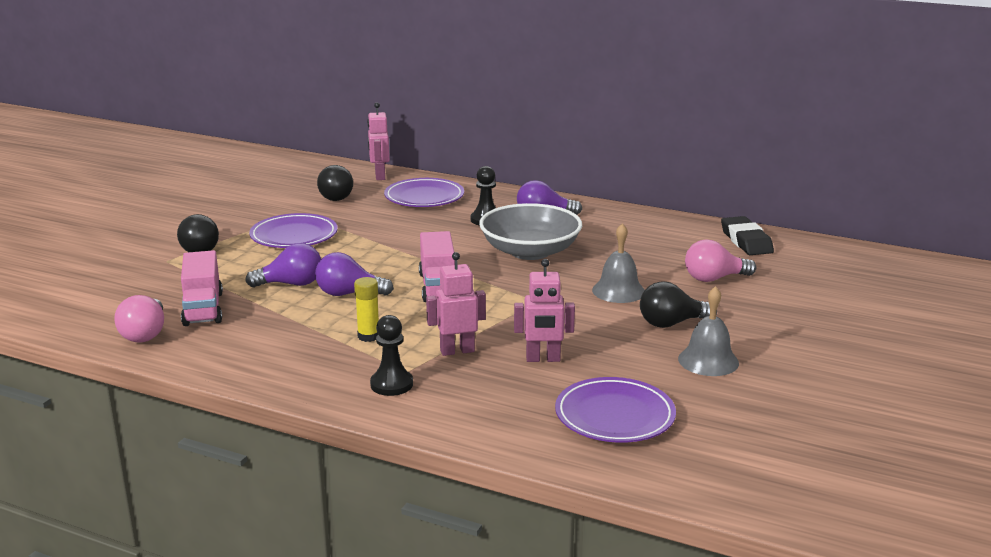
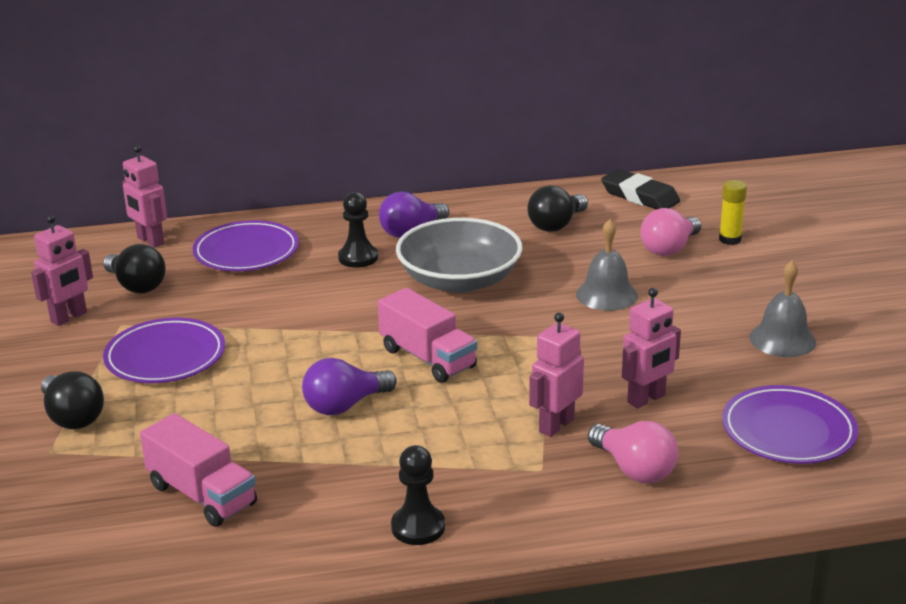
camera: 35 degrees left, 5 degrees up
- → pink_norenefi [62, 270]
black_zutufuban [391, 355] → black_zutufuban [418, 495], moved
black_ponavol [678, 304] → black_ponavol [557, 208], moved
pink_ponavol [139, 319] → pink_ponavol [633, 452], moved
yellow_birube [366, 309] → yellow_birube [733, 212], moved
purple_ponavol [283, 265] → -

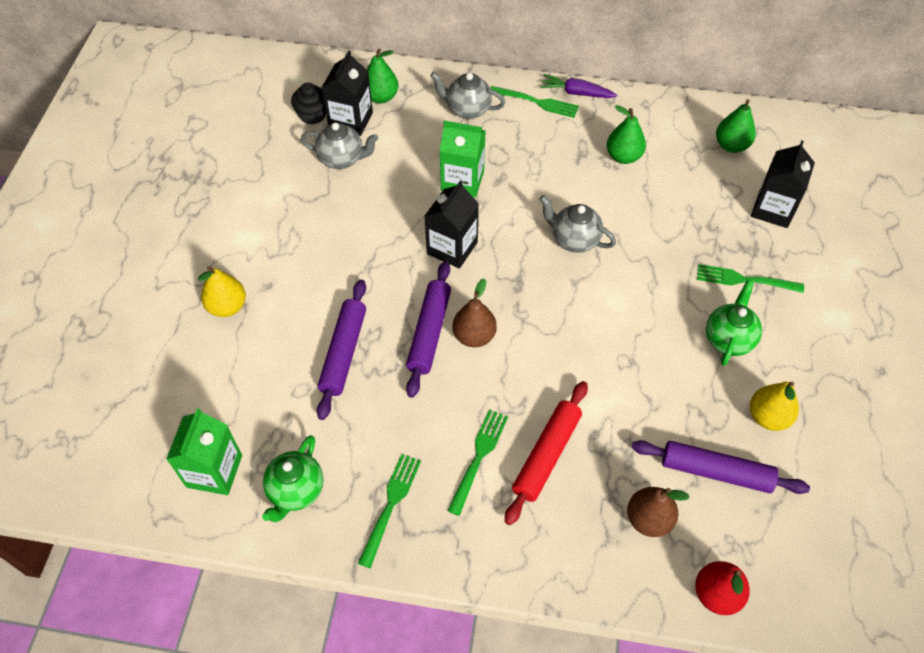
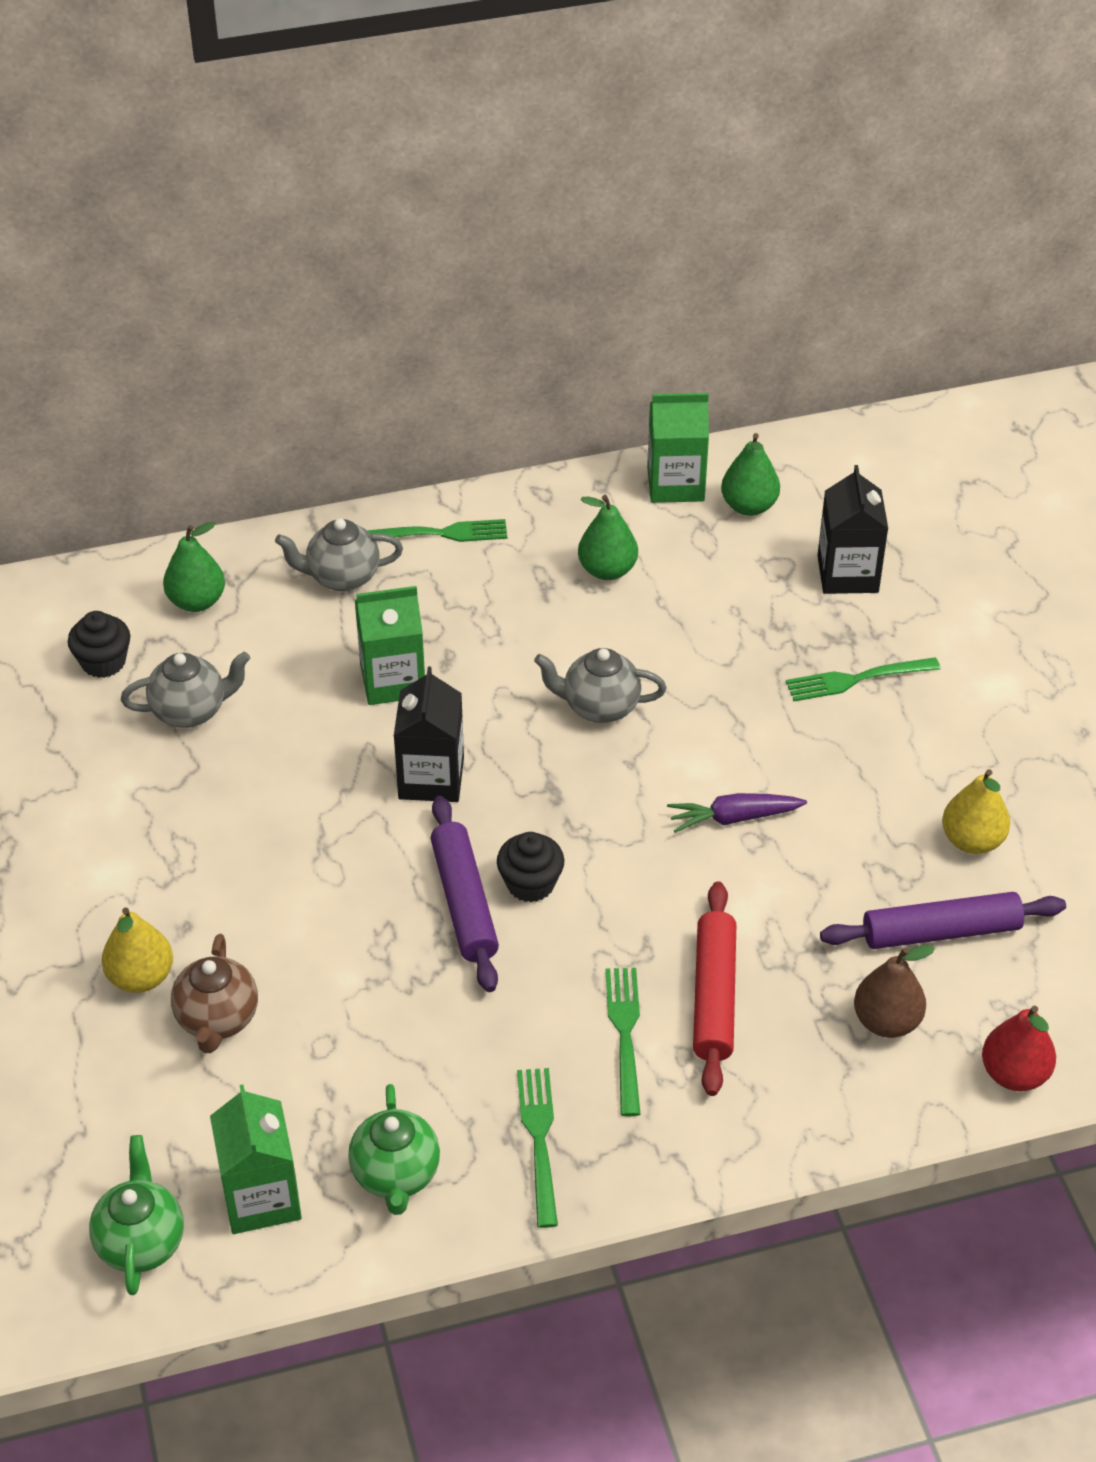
camera: 25 degrees left, 10 degrees down
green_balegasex [734, 323] → green_balegasex [136, 1215], moved
- → brown_balegasex [214, 993]
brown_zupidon [474, 312] → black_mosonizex [531, 867]
- → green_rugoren [678, 448]
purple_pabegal [578, 86] → purple_pabegal [737, 813], moved
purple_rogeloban [341, 349] → -
black_rugoren [347, 93] → -

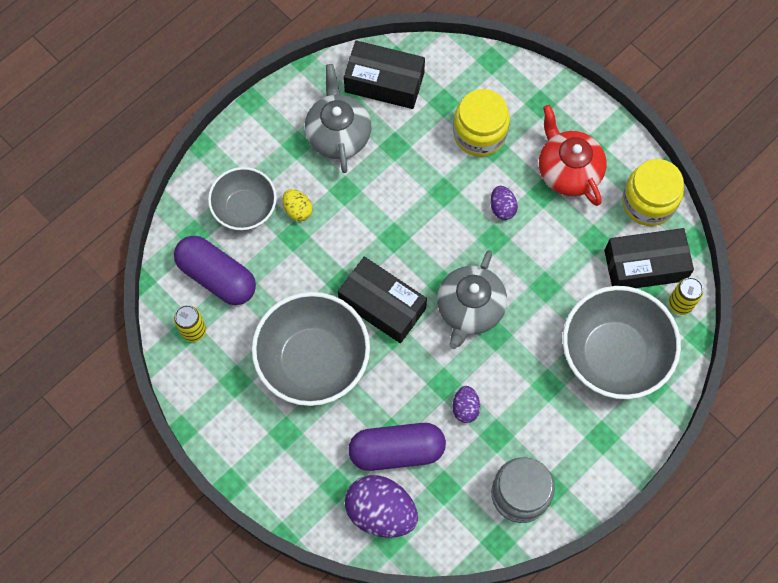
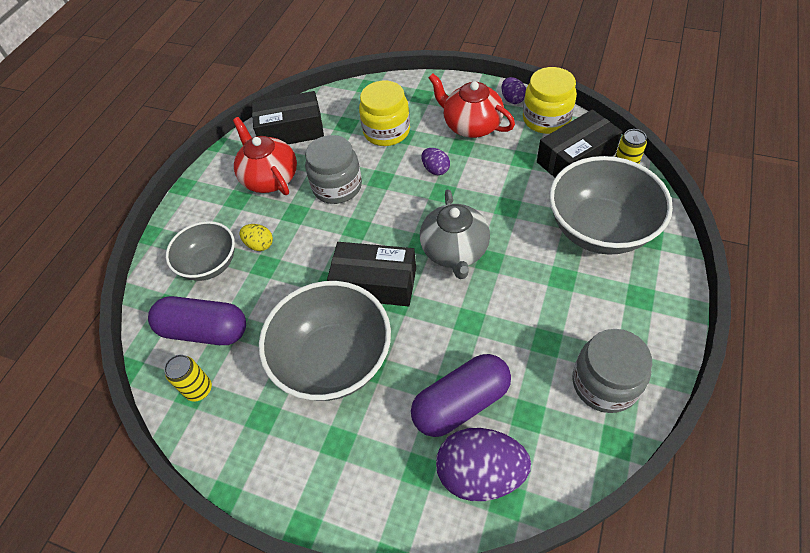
camera: 20 degrees left, 15 degrees down
grey_balegasex [338, 118] → red_balegasex [265, 156]
- → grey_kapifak [333, 169]
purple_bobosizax [466, 404] → purple_bobosizax [514, 90], moved

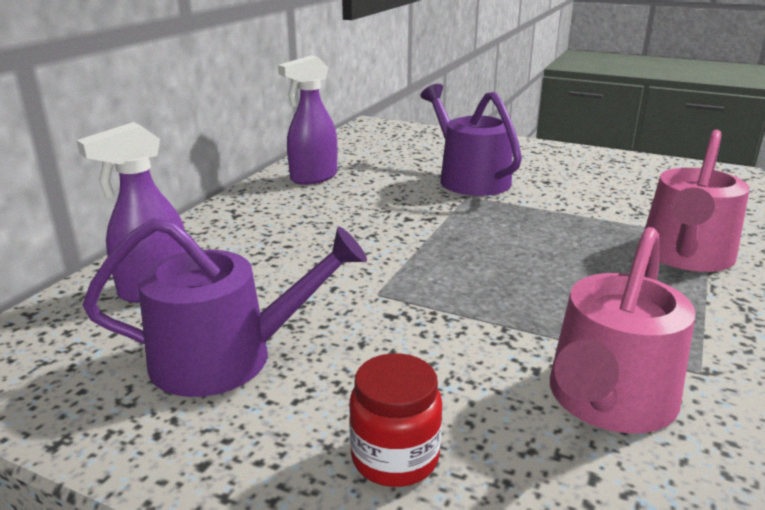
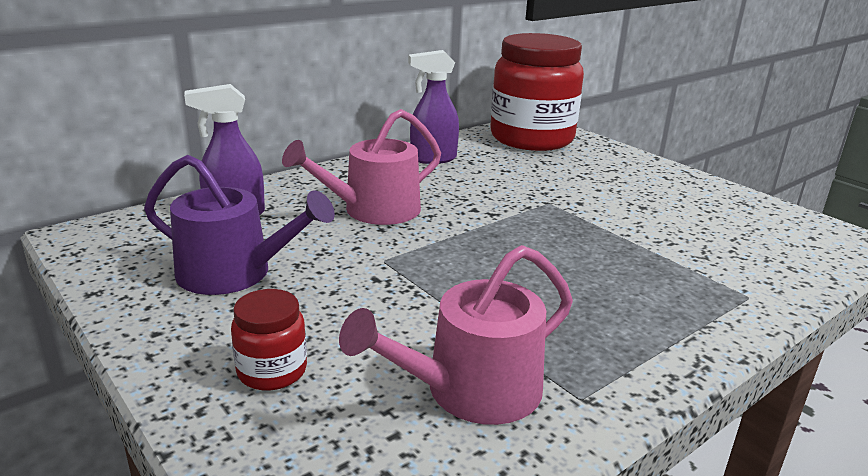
camera: 25 degrees right, 0 degrees up
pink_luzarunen [697, 201] → pink_luzarunen [361, 167], moved
- → red_kapifak [537, 92]
purple_luzarunen [471, 140] → -

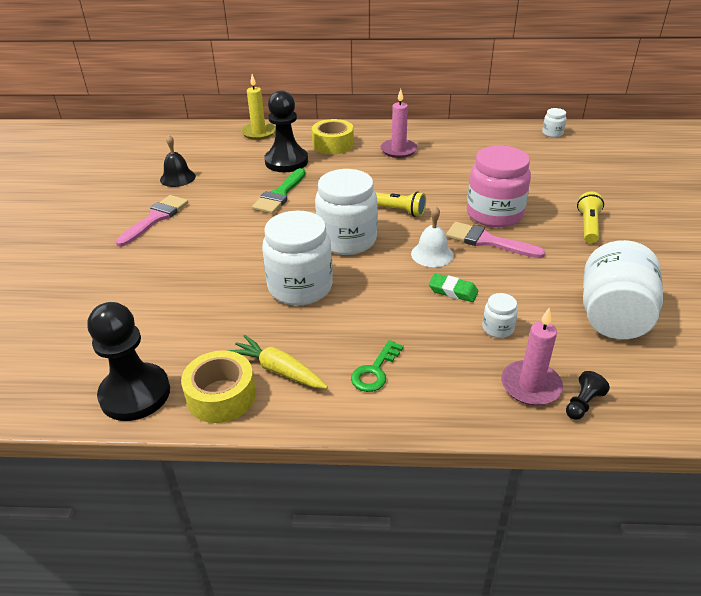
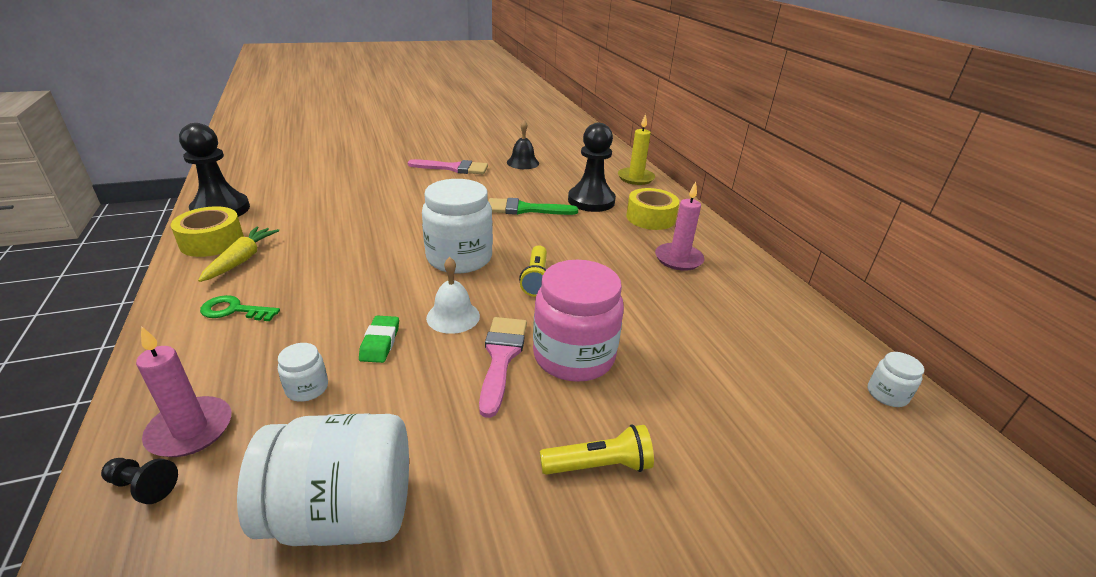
camera: 65 degrees right, 5 degrees down
white_kapifak [297, 258] → -

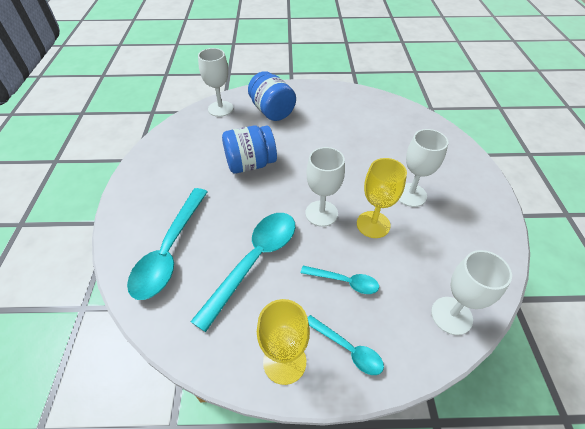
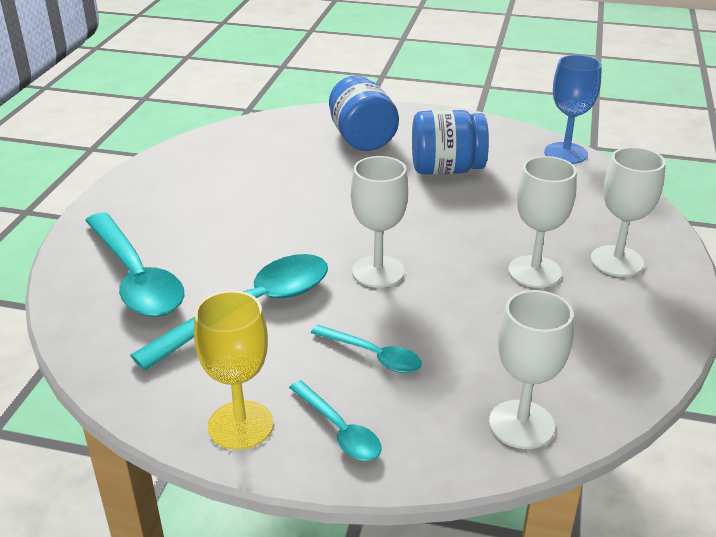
camera: 15 degrees right, 15 degrees down
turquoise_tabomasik [167, 244] → turquoise_tabomasik [134, 264], 60 degrees counterclockwise
blue_kapifak [249, 150] → blue_kapifak [450, 142], moved
- → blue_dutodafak [573, 109]
white_dutodafak [215, 82] → white_dutodafak [628, 212], moved
yellow_dutodafak [382, 198] → -

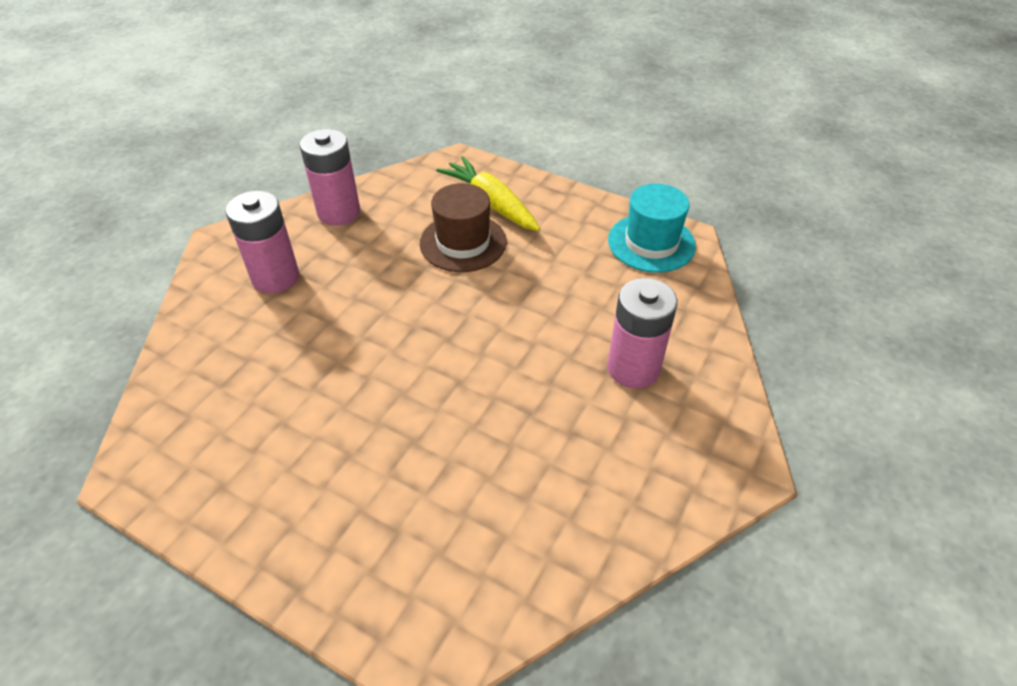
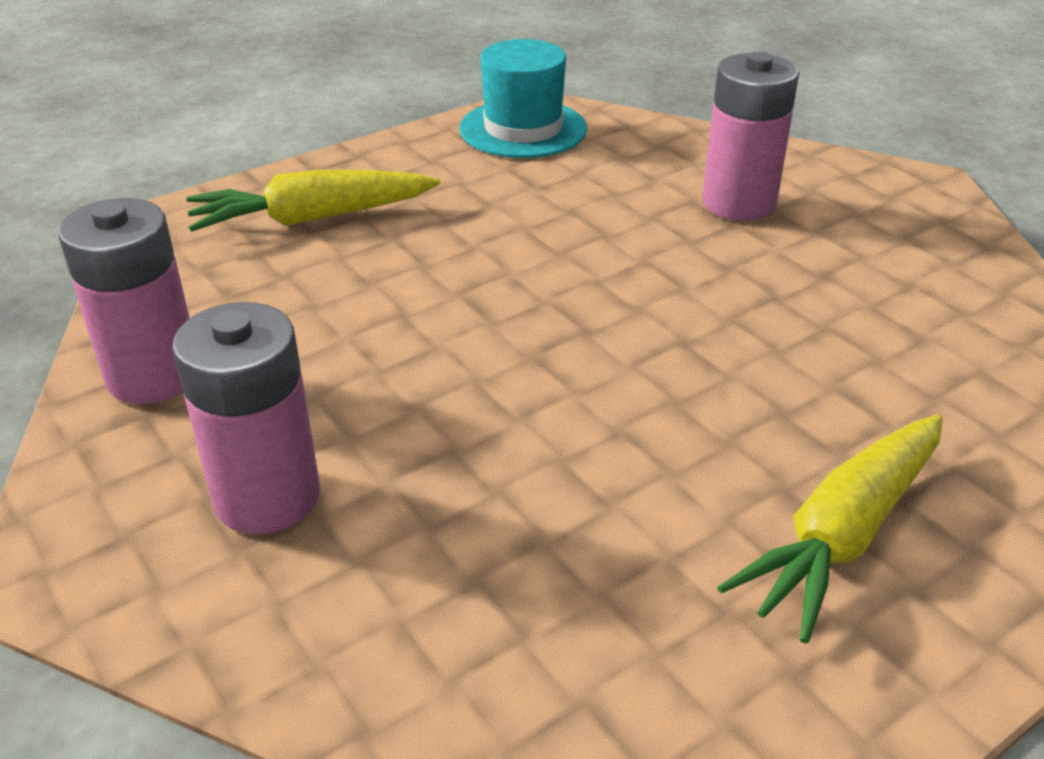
camera: 65 degrees left, 10 degrees down
- → yellow_pabegal [830, 529]
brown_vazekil [463, 227] → -

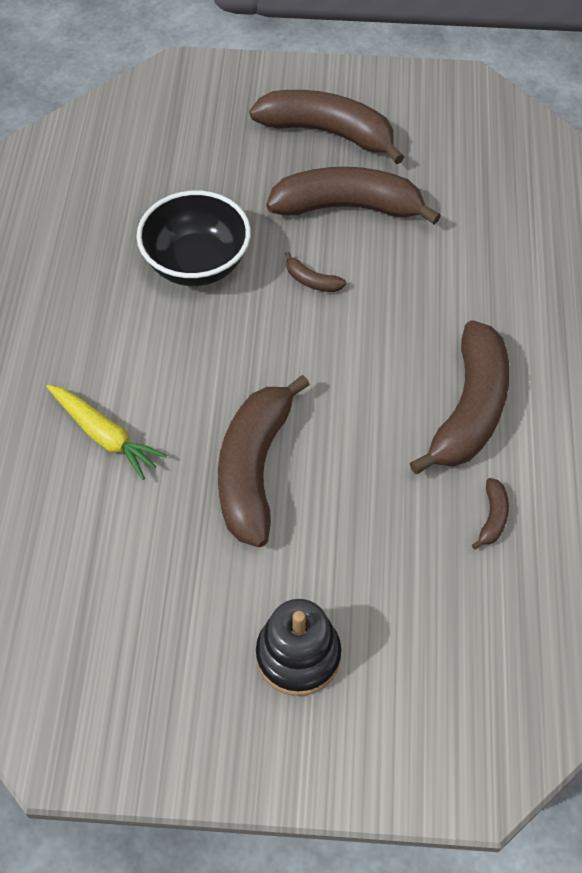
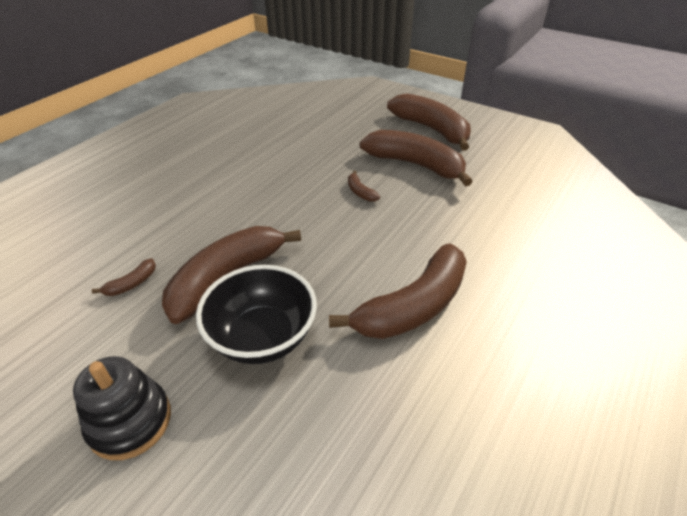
camera: 30 degrees right, 15 degrees down
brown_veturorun [490, 514] → brown_veturorun [124, 277], moved
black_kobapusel [194, 238] → black_kobapusel [256, 314], moved
yellow_pabegal [106, 432] → -

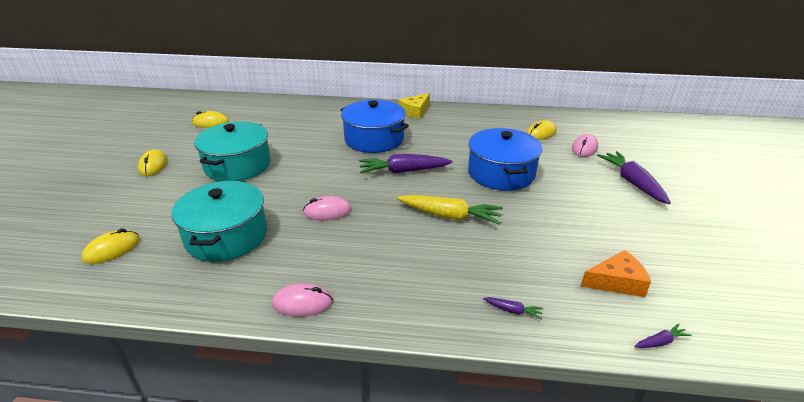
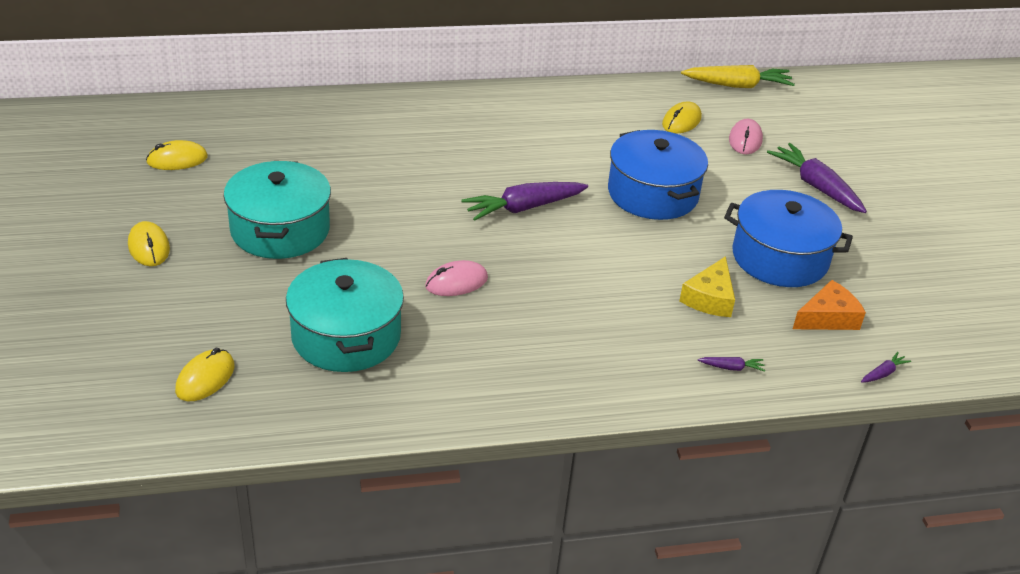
camera: 20 degrees left, 5 degrees up
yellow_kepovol [414, 106] → yellow_kepovol [707, 286], moved
yellow_pabegal [450, 209] → yellow_pabegal [738, 76], moved
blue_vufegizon [375, 126] → blue_vufegizon [788, 238], moved
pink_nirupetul [302, 300] → -

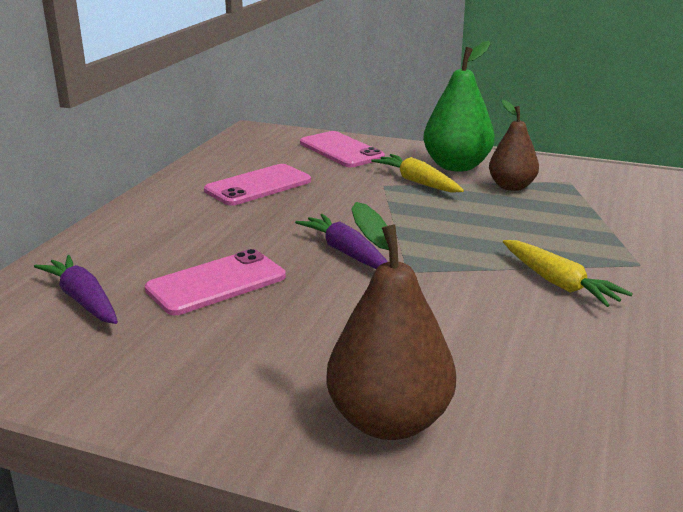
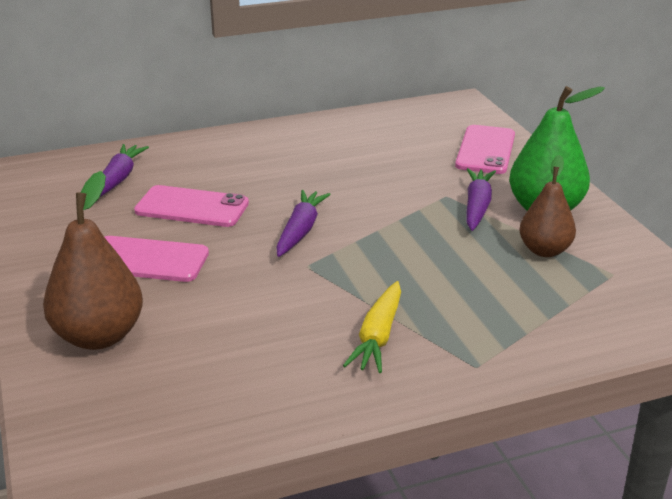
camera: 50 degrees right, 5 degrees up
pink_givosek [257, 185] → pink_givosek [157, 259], moved
yellow_pabegal [417, 173] → purple_pabegal [481, 199]

